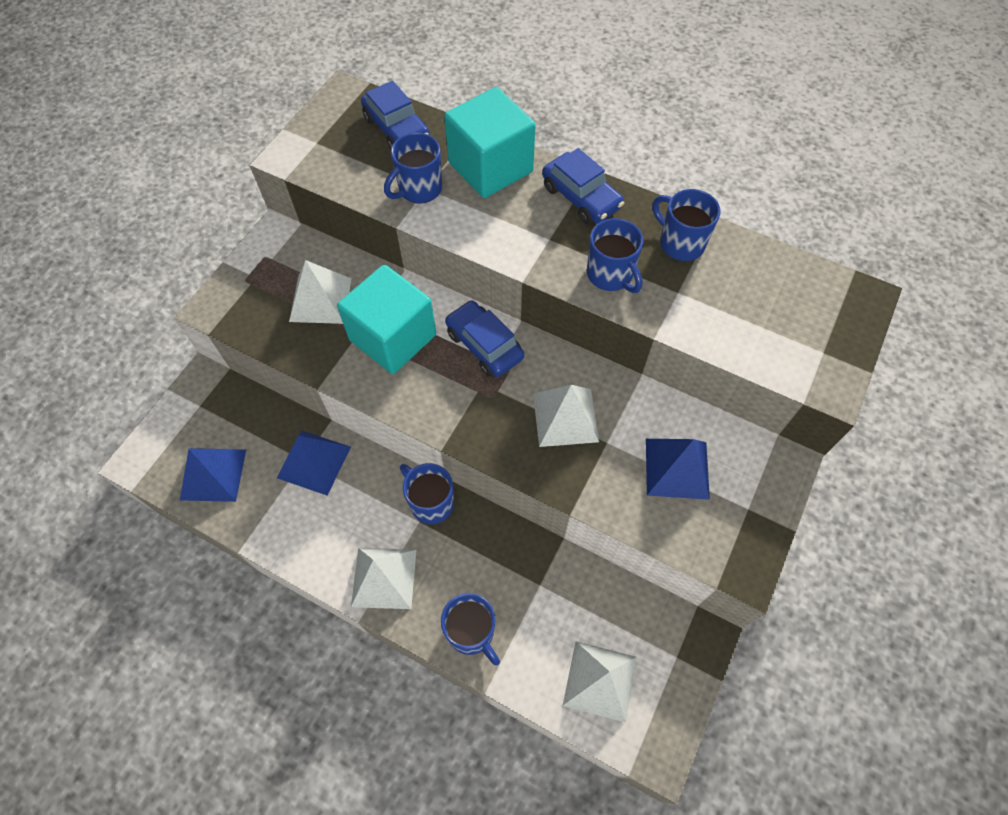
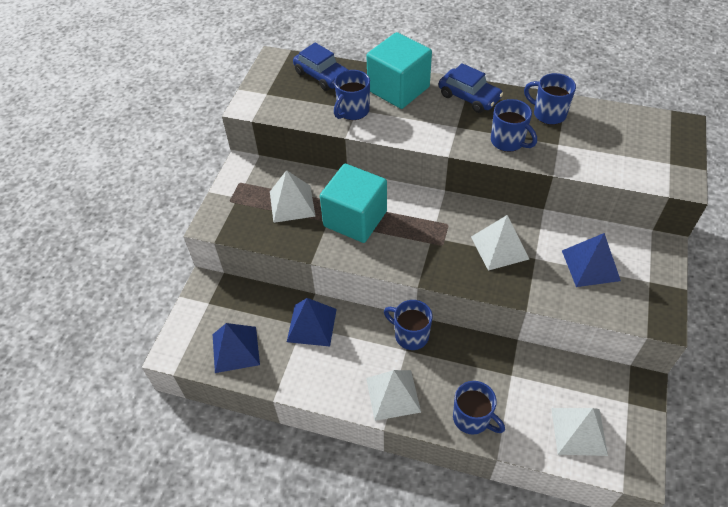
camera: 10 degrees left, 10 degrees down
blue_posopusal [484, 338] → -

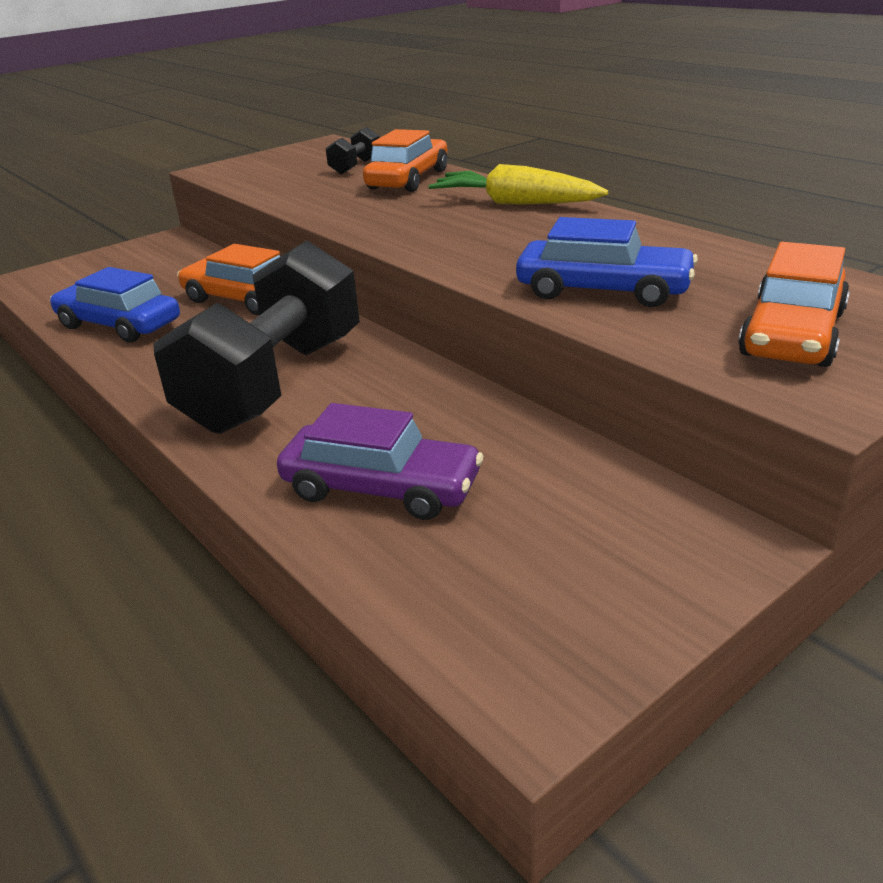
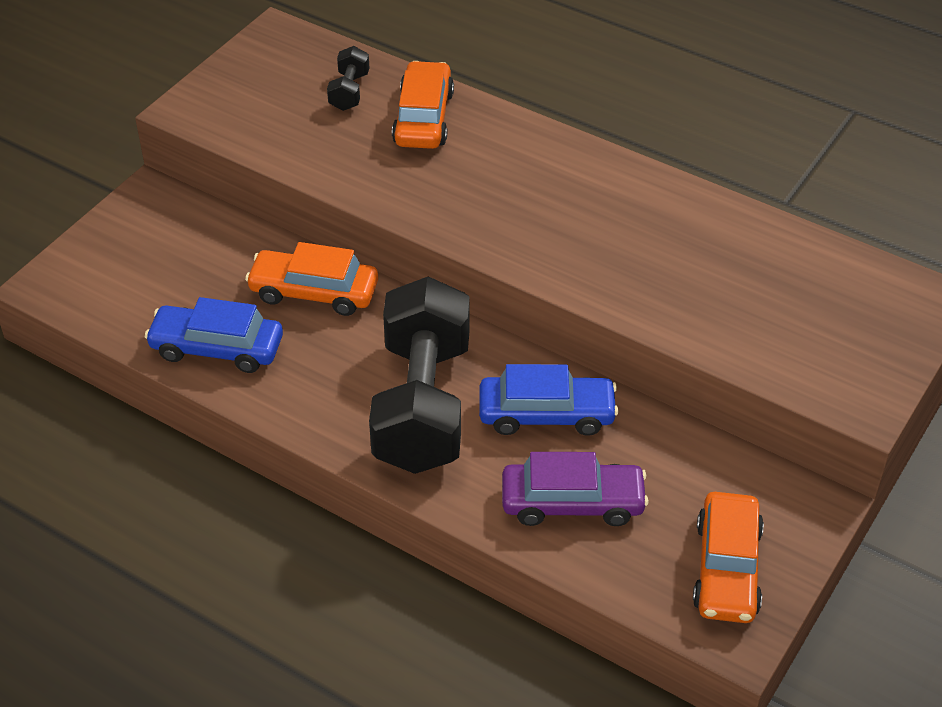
camera: 20 degrees left, 15 degrees up
blue_posopusal [607, 262] → blue_posopusal [549, 400], moved
orange_posopusal [794, 304] → orange_posopusal [728, 557], moved
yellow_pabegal [518, 184] → -

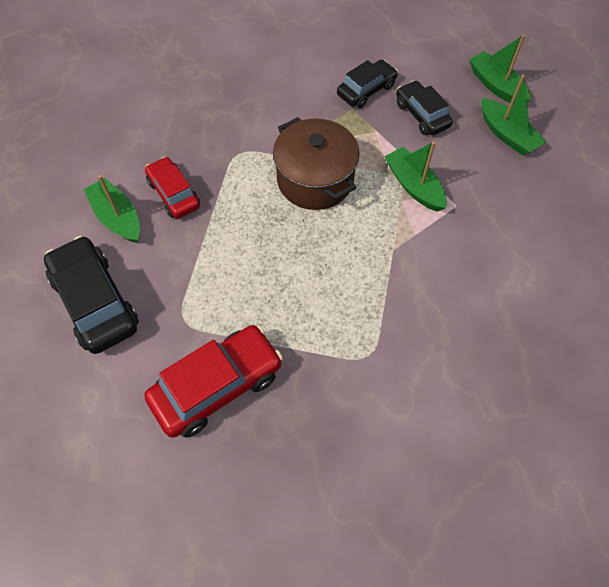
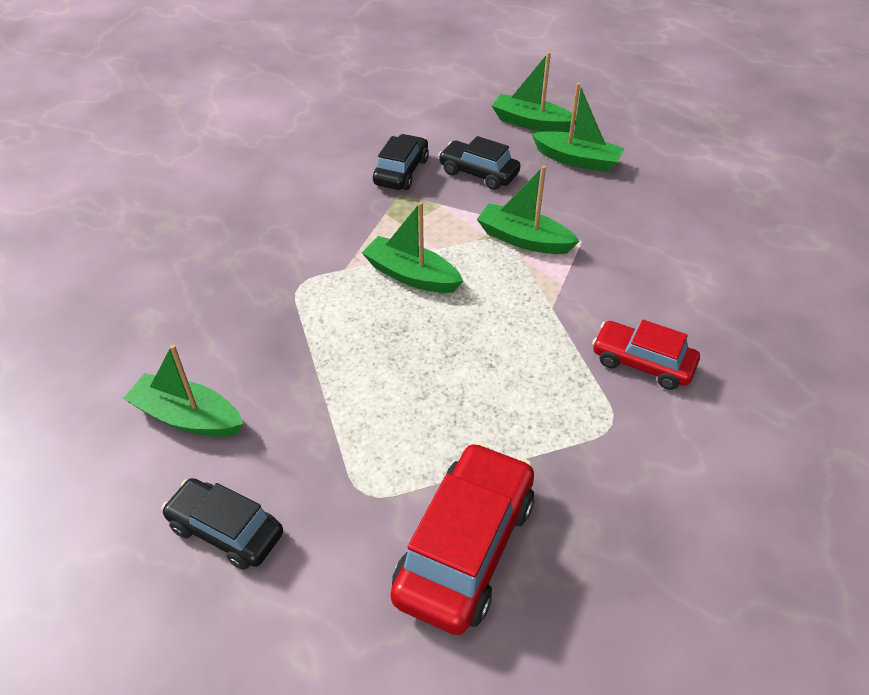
camera: 30 degrees left, 15 degrees down
black_posopusal [91, 295] → black_posopusal [222, 524], x0.63
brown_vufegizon [316, 163] → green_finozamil [412, 247]
red_posopusal [172, 188] → red_posopusal [646, 355], moved

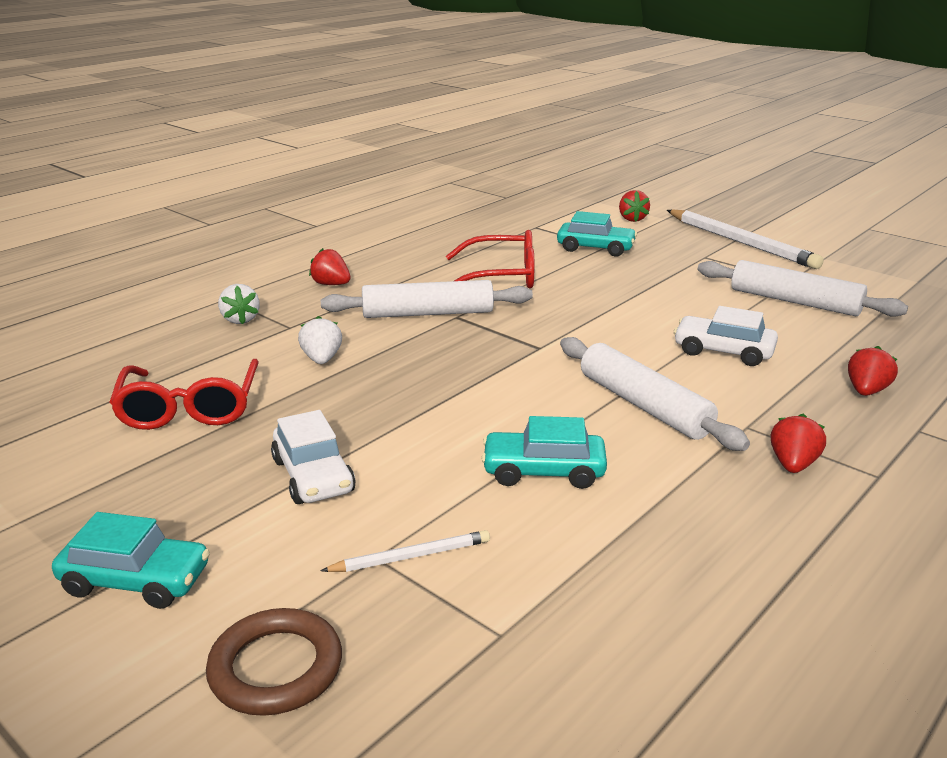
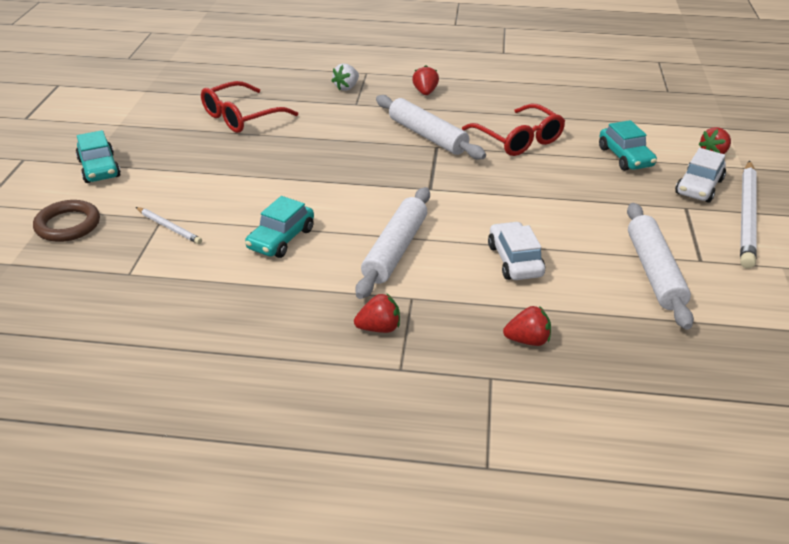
camera: 55 degrees right, 10 degrees up
turquoise_posopusal [544, 452] → turquoise_posopusal [279, 227], 120 degrees counterclockwise
white_posopusal [313, 457] → white_posopusal [700, 175], moved
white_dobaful [320, 340] → -

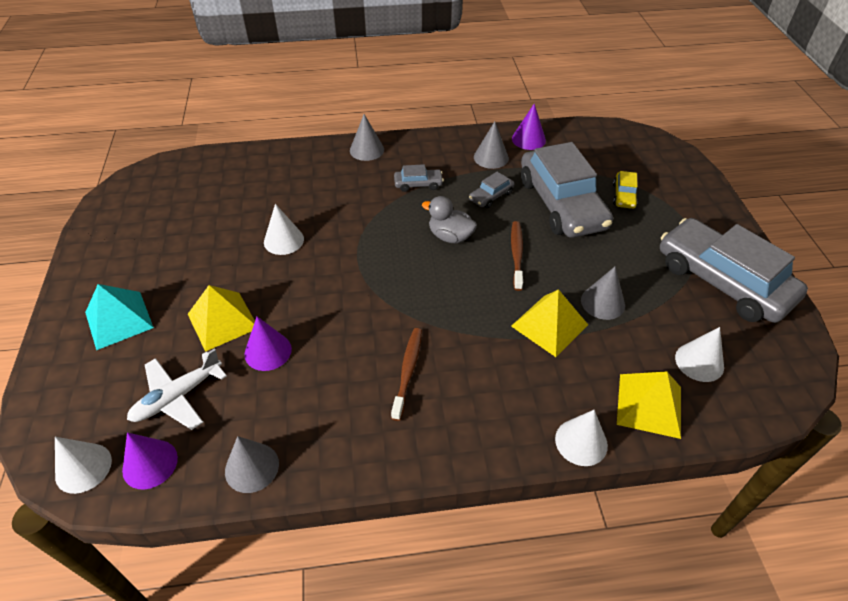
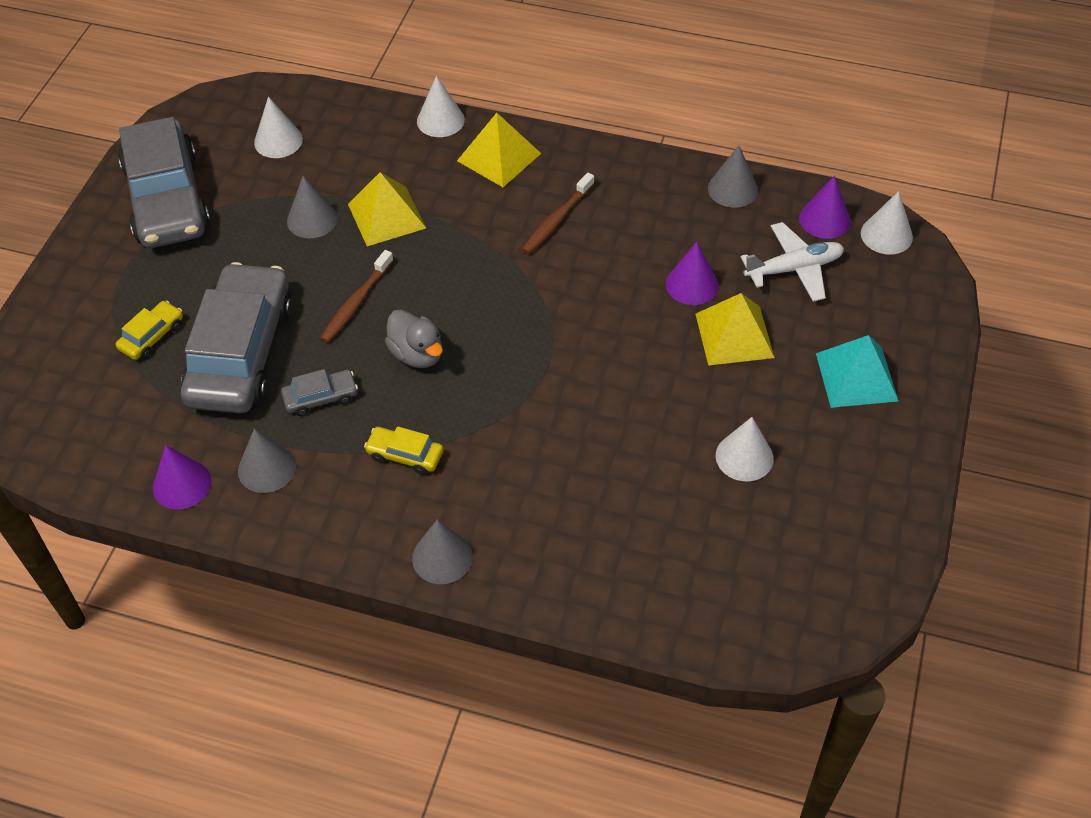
camera: 155 degrees left, 5 degrees up
grey_posopusal [419, 178] → yellow_posopusal [403, 450]
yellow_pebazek [649, 405] → yellow_pebazek [499, 150], moved
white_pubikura [284, 229] → white_pubikura [745, 449], moved

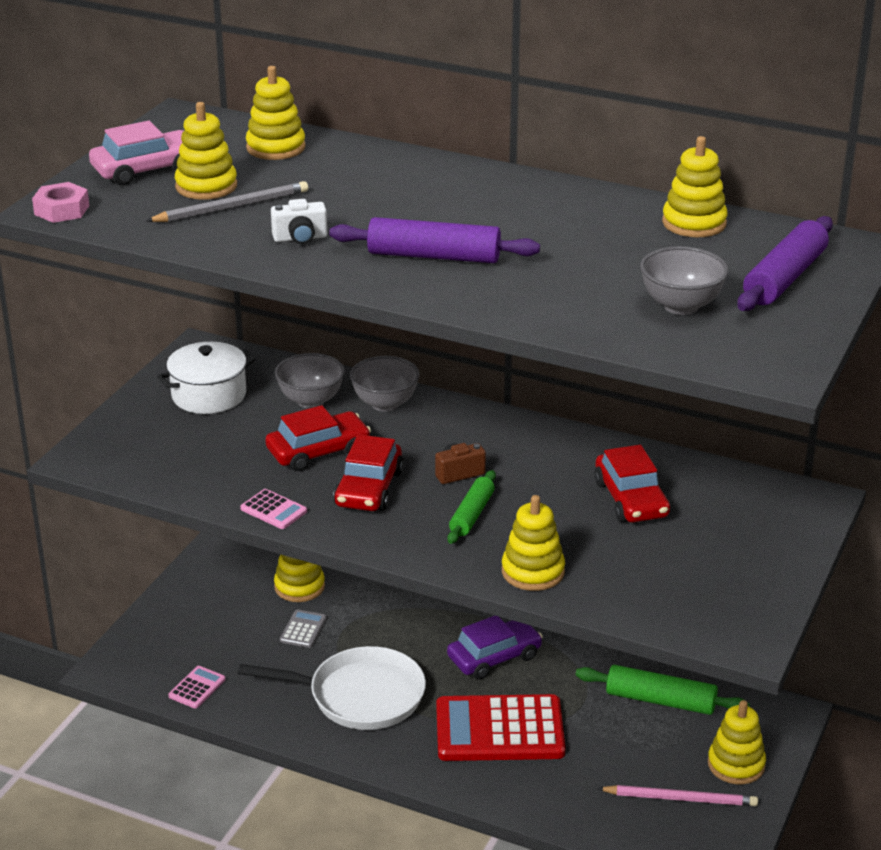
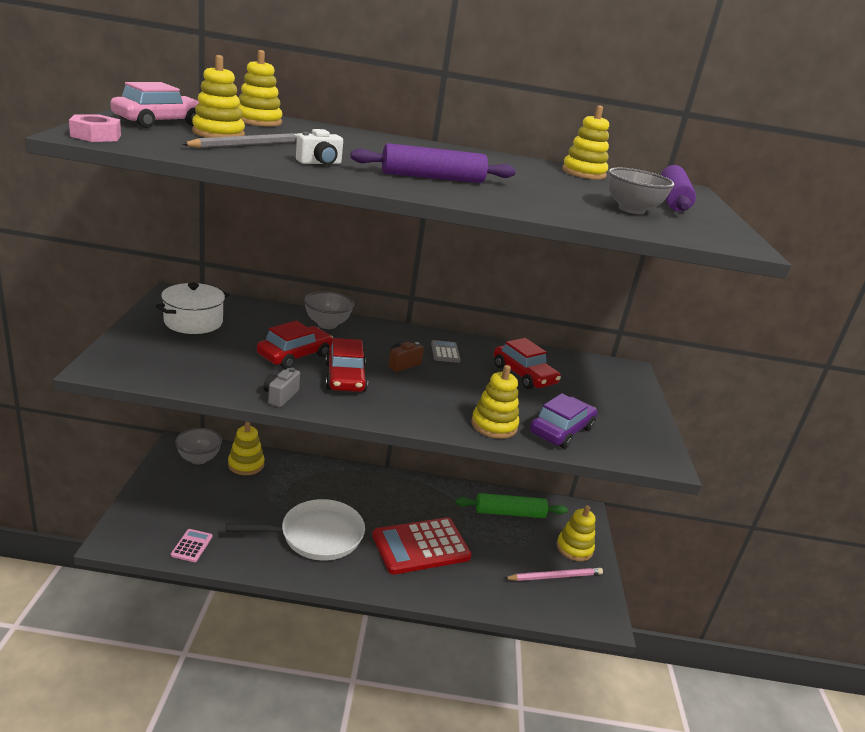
camera: 25 degrees left, 5 degrees down
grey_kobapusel [310, 381] → grey_kobapusel [198, 446], moved
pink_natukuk [273, 509] → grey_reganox [281, 387]
grey_natukuk [303, 629] → grey_natukuk [446, 351], moved
purple_posopusal [495, 647] → purple_posopusal [564, 421], moved
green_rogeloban [471, 507] → -

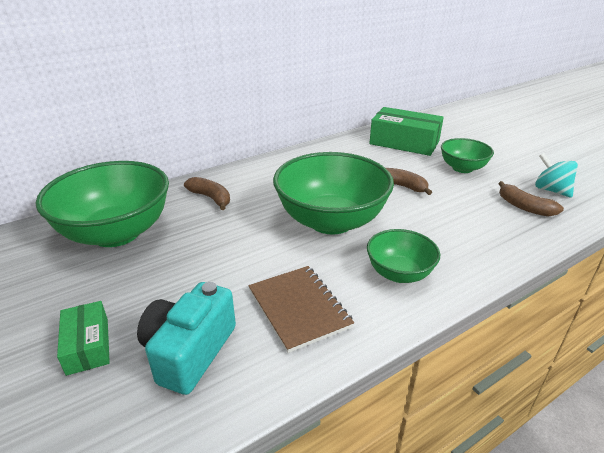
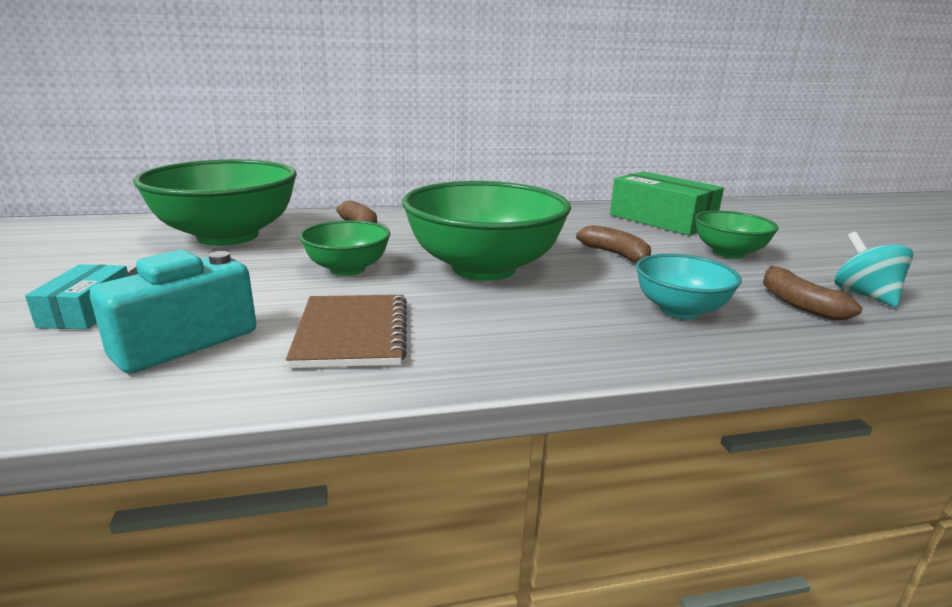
camera: 20 degrees right, 10 degrees down
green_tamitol [83, 338] → turquoise_tamitol [76, 296]
green_kobapusel [403, 256] → green_kobapusel [344, 248], moved
- → turquoise_kobapusel [689, 286]

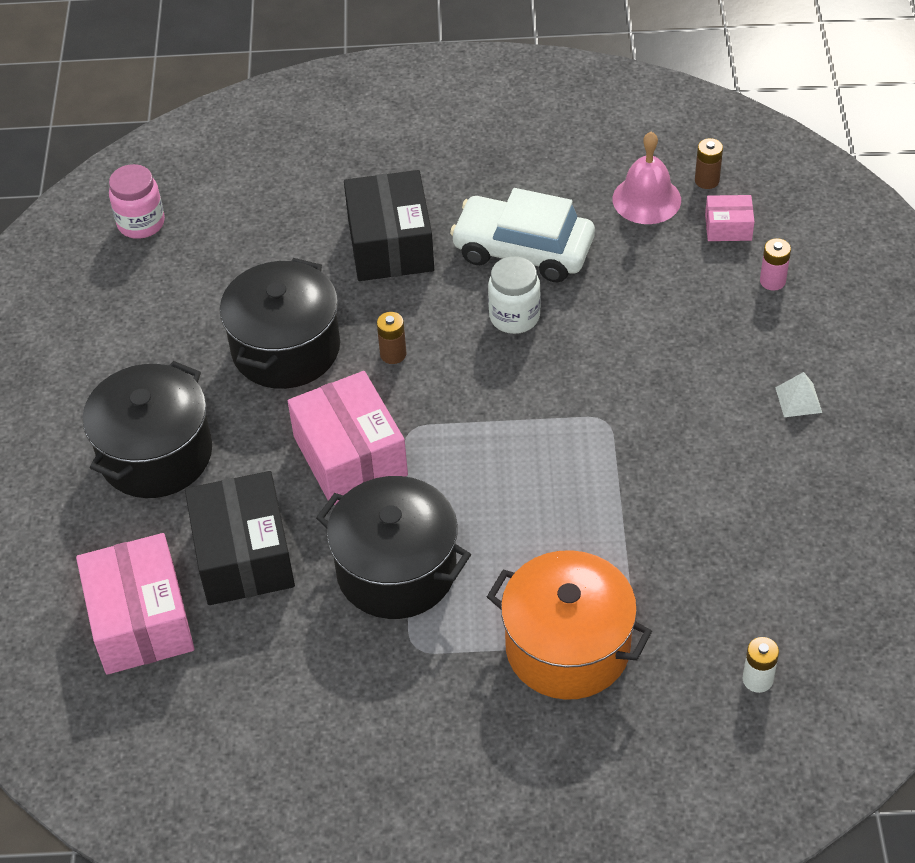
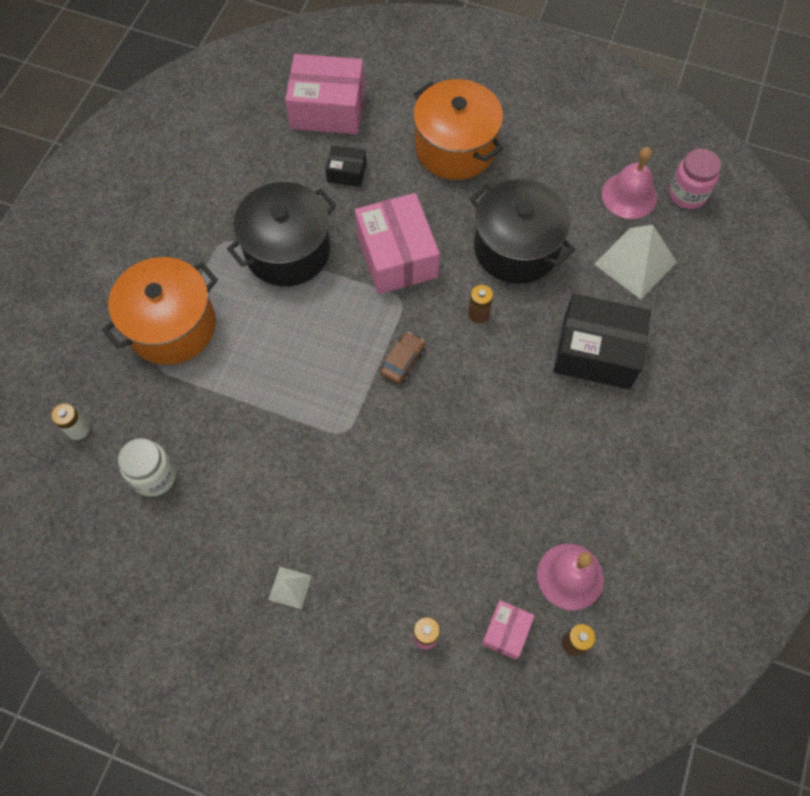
camera: 110 degrees right, 15 degrees up
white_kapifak [514, 295] → white_kapifak [147, 467], moved
black_tamitol [240, 538] → black_tamitol [346, 166], x0.49
pink_tamitol [348, 438] → pink_tamitol [397, 243], 75 degrees clockwise
- → brown_posopusal [402, 358]
black_vufegizon [147, 429] → orange_vufegizon [458, 129]
- → white_pebazek [635, 262]
- → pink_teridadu [629, 183]
white_posopusal [522, 235] → -

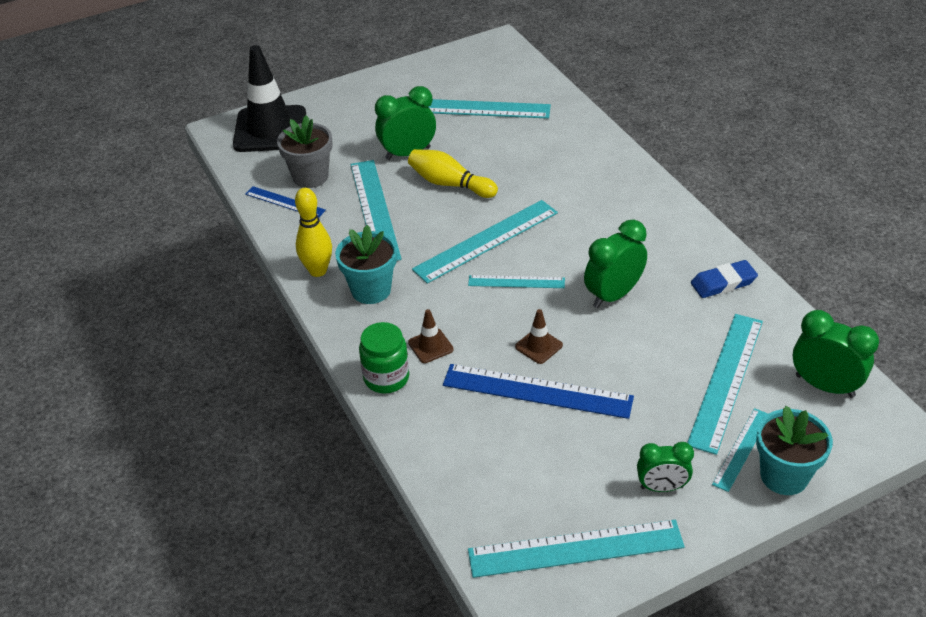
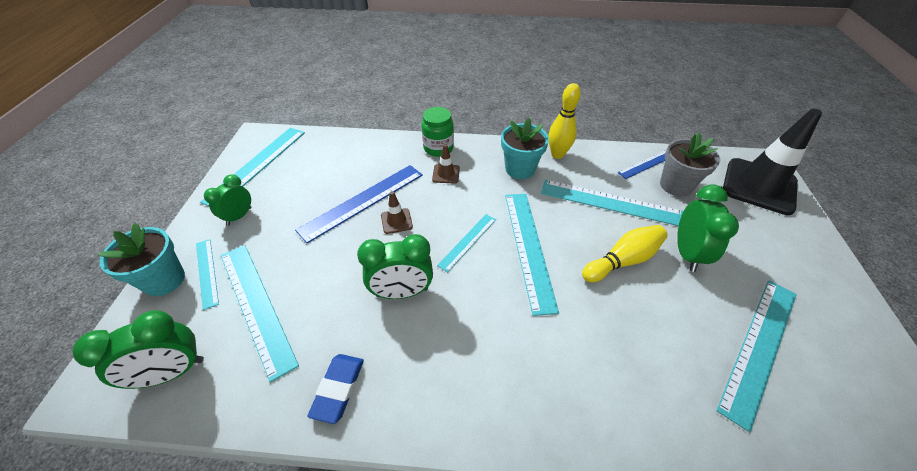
camera: 120 degrees right, 5 degrees up
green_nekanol [615, 263] → green_nekanol [395, 266], 90 degrees clockwise

